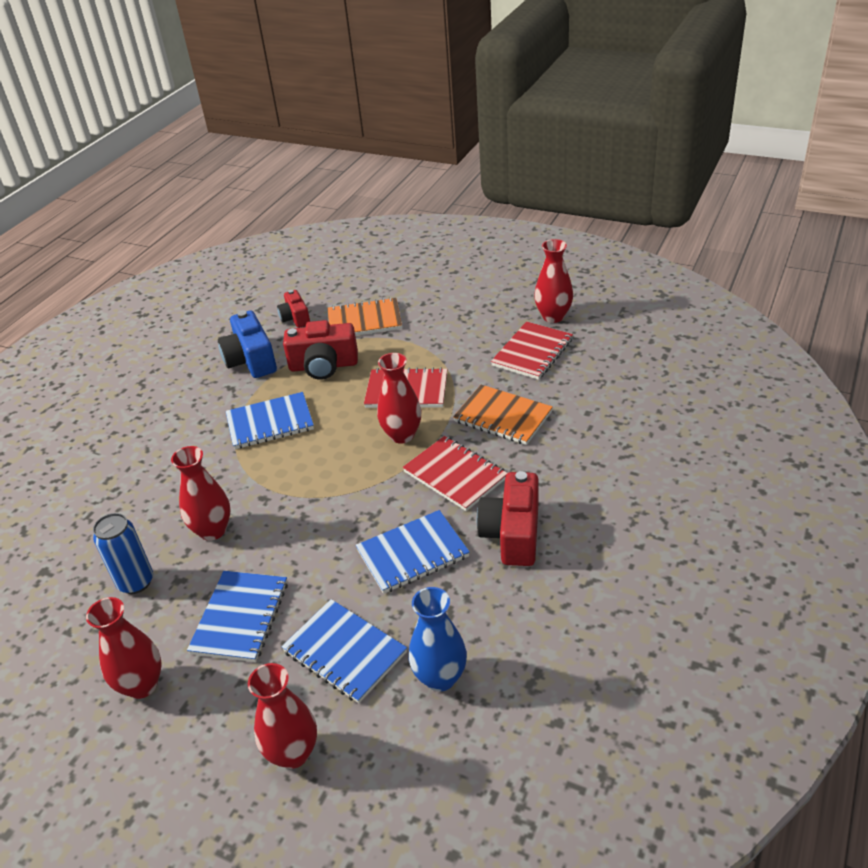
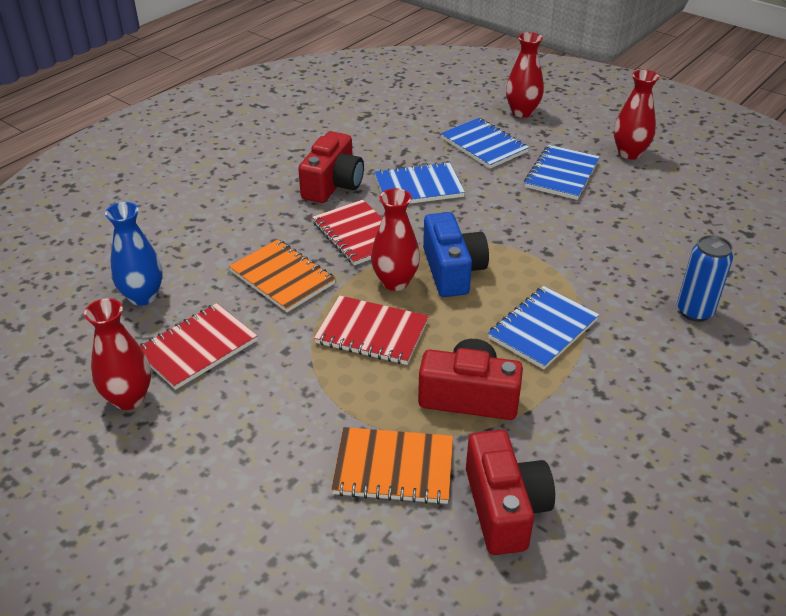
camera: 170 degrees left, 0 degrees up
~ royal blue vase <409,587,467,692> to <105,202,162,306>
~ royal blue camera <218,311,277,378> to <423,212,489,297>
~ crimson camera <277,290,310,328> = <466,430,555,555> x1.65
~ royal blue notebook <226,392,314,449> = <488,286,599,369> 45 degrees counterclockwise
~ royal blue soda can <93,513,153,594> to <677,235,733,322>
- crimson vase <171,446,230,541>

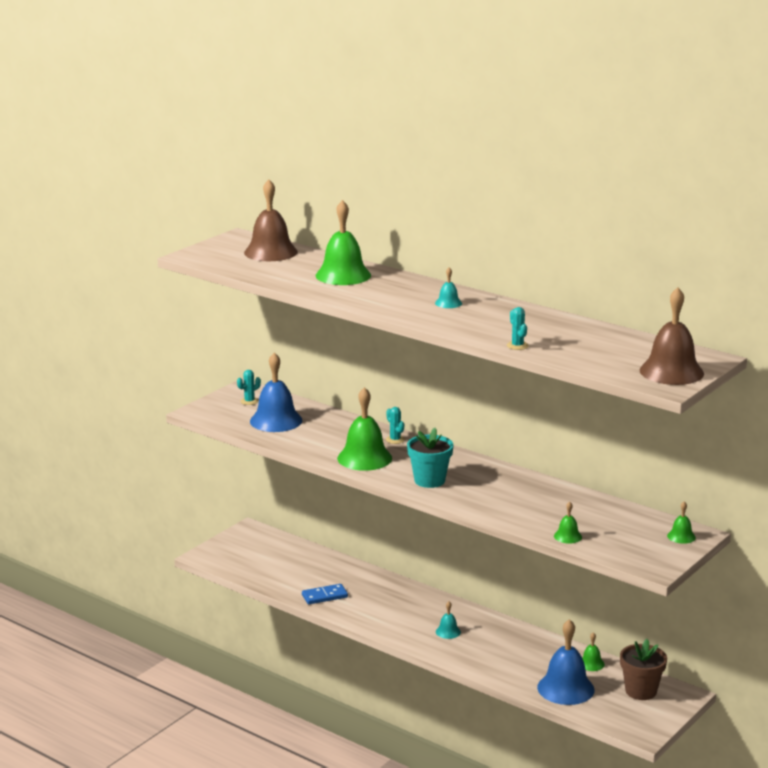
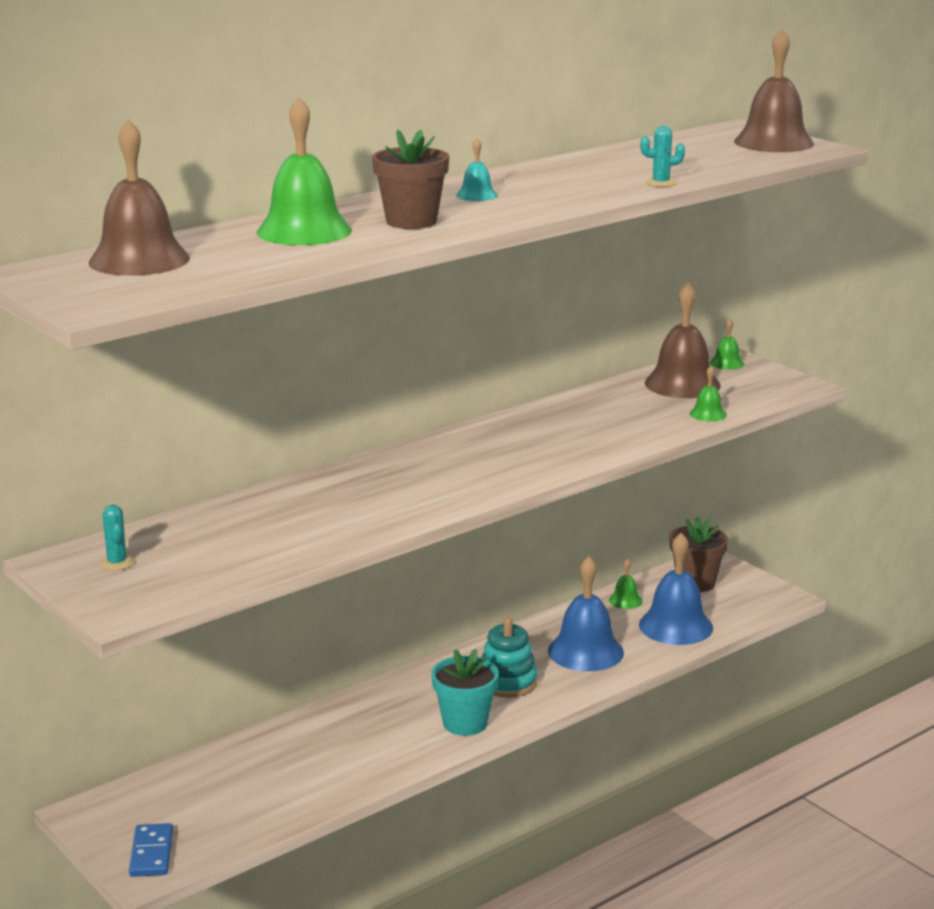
camera: 75 degrees left, 0 degrees up
~ royal blue domino piece <302,584,348,604> to <129,823,173,877>
+ dark brown plant pot <372,129,449,229>
~ teal plant pot <407,428,453,488> to <431,649,499,736>
~ teal school bell <436,601,461,639> to teal ring stacker <481,617,537,698>
~ royal blue school bell <250,352,302,432> to <548,556,624,671>
+ dark brown school bell <645,282,721,398>
- leaf-green school bell <337,387,392,471>
- teal prickly plant <386,407,405,444>

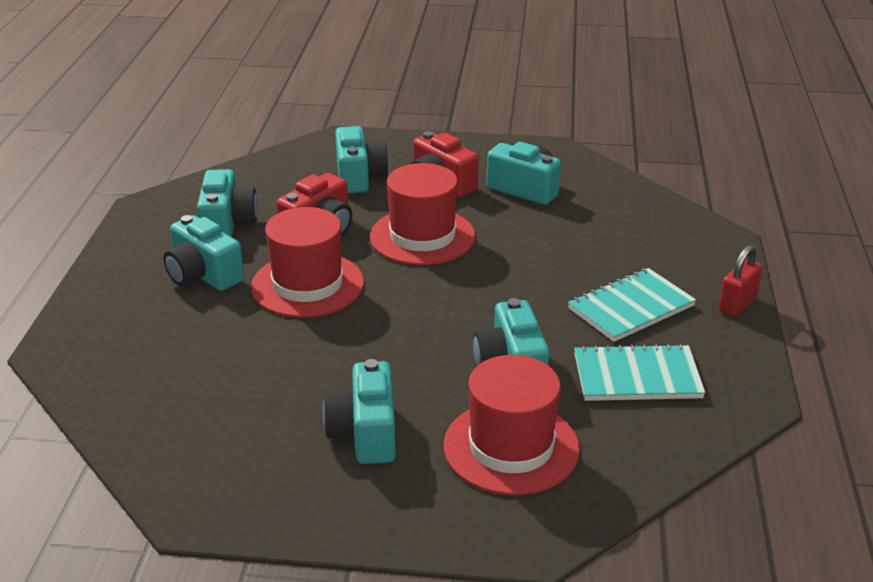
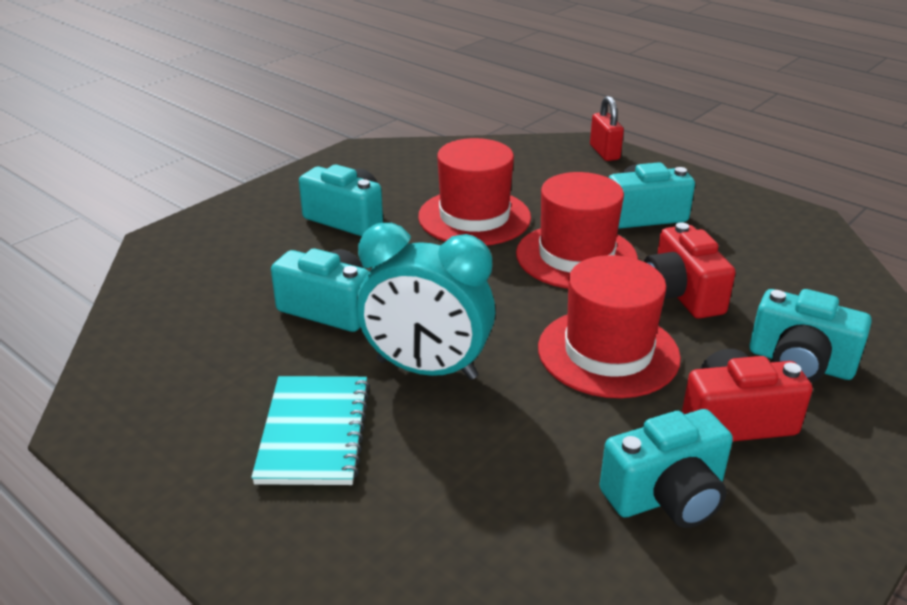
camera: 125 degrees right, 0 degrees up
+ teal bedside clock <357,223,495,380>
~ crimson hat <443,355,580,495> to <418,138,531,246>
~ crimson padlock <718,245,763,317> to <590,96,624,161>
- teal camera <197,169,258,237>
- teal notebook <574,344,705,401>

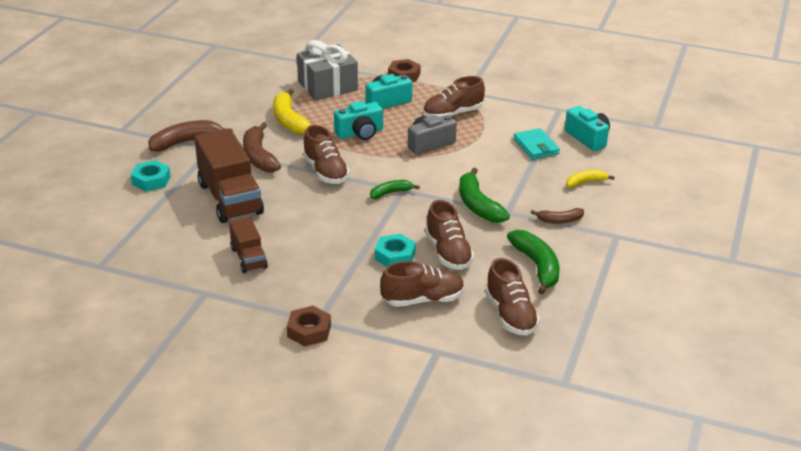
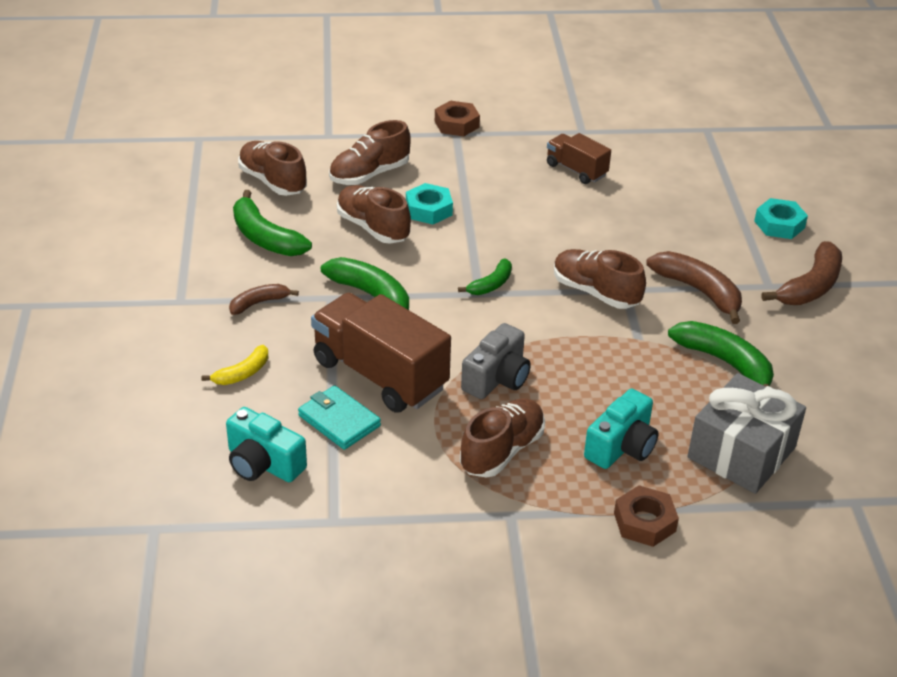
camera: 155 degrees right, 5 degrees up
~ dark brown lorry <194,128,264,223> to <311,293,451,413>
~ yellow toy banana <273,89,311,134> to leaf-green toy banana <668,321,774,387>
- teal camera <334,101,383,140>

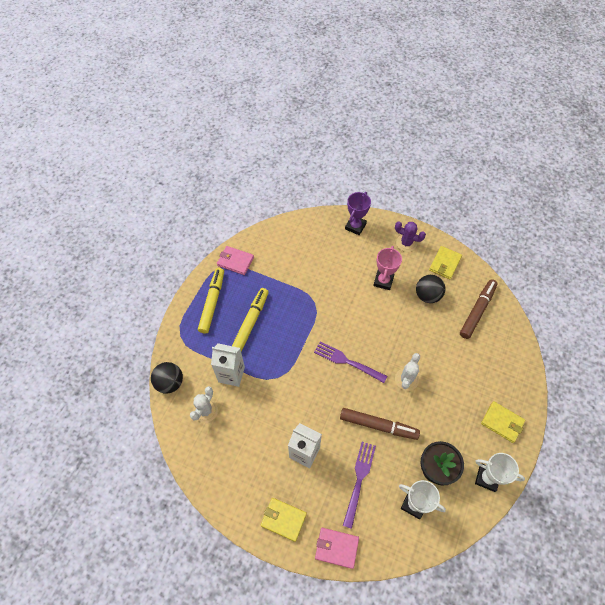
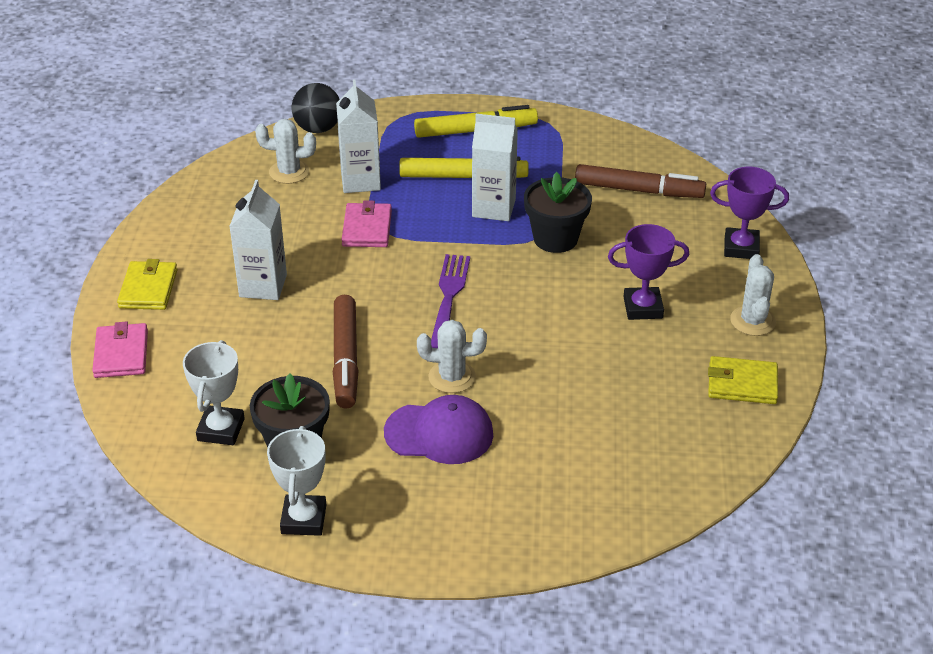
camera: 70 degrees right, 20 degrees down
~ rosy card wallet <217,246,254,275> to <341,200,392,247>
+ violet peaked cap <384,395,493,464>
+ snow-white juice carton <472,114,518,221>
+ ebony plant pot <524,172,592,253>
~ dark brown marker <460,279,498,339> to <575,164,706,198>
~ rosy prize cup <373,246,402,290> to violet prize cup <608,224,689,320>
~ violet prickly plant <395,221,426,252> to snow-white prickly plant <730,254,776,336>
- violet fork <343,442,376,529>
- ebony sphere <416,275,445,303>
- yellow card wallet <481,401,525,443>

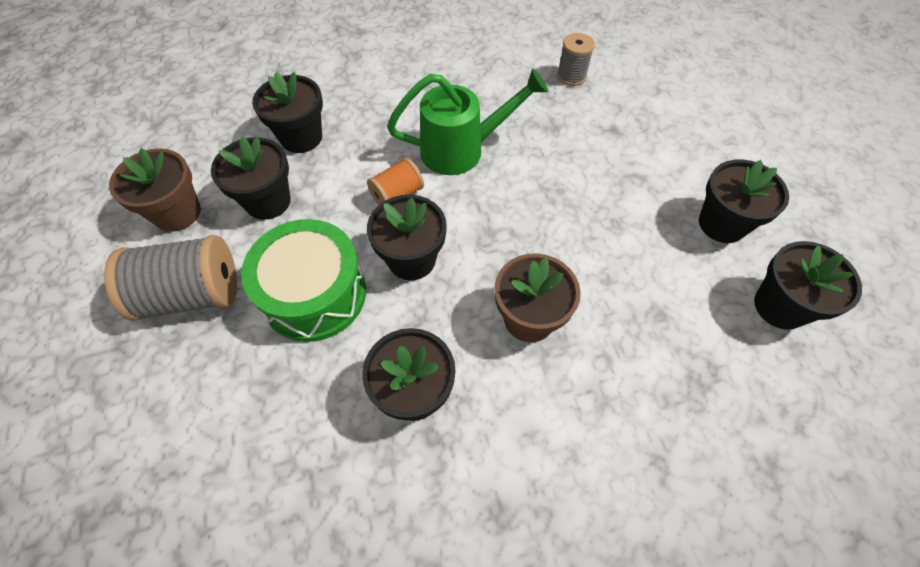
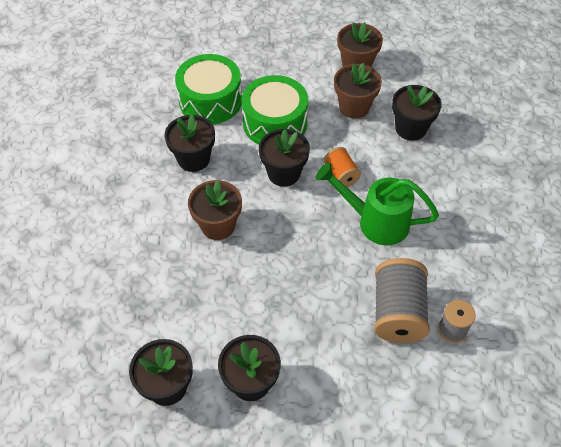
camera: 105 degrees right, 5 degrees down
+ leaf-green snare drum <175,54,242,124>
~ leaf-green sprinkling can <387,68,549,175> = <316,163,439,245> 105 degrees clockwise
~ ebony plant pot <211,136,291,220> to dark brown plant pot <334,63,382,118>
~ grey reel of thread <104,235,237,321> to <374,258,430,343>

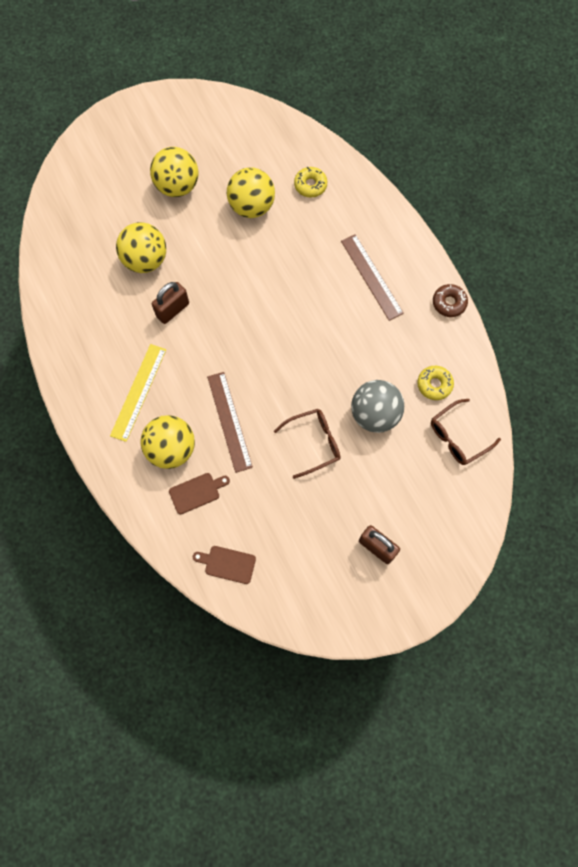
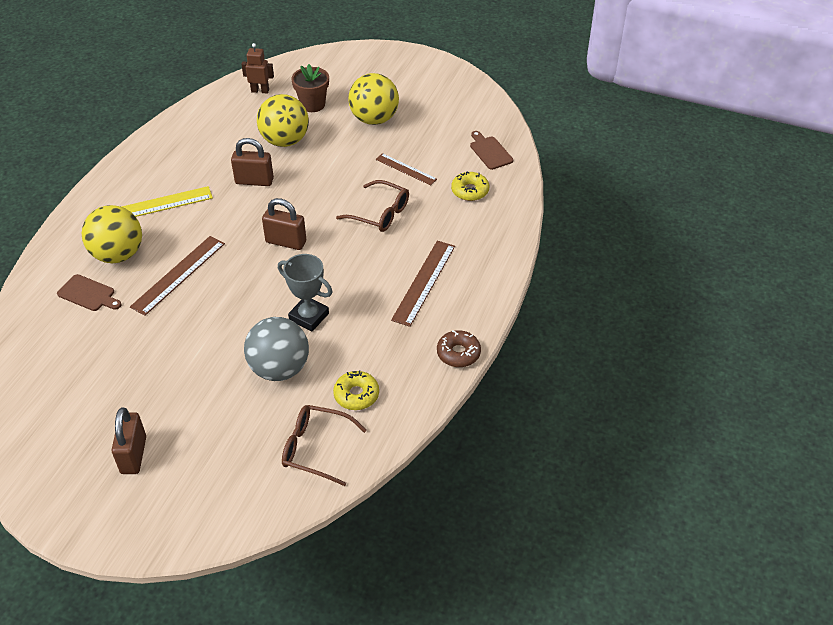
camera: 50 degrees right, 25 degrees down
+ dark brown robot figure <241,43,274,94>
+ dark brown padlock <262,198,306,250>
+ grey prize cup <278,254,332,331>
+ dark brown plant pot <292,64,329,112>
~ dark brown spectacles <274,409,341,479> to <336,180,409,232>
~ yellow sphere <227,167,275,218> to dark brown ruler <375,153,437,186>
~ dark brown bread board <193,546,256,584> to <470,131,513,170>

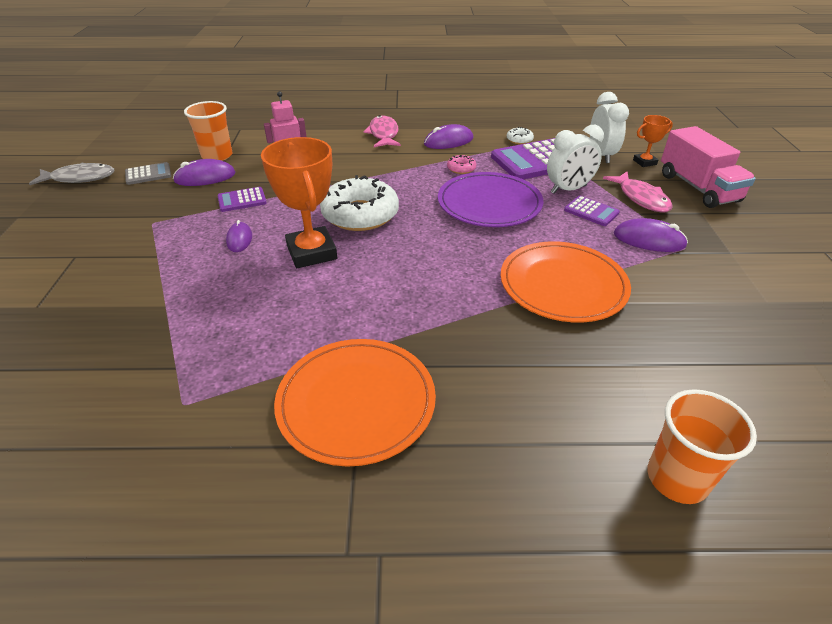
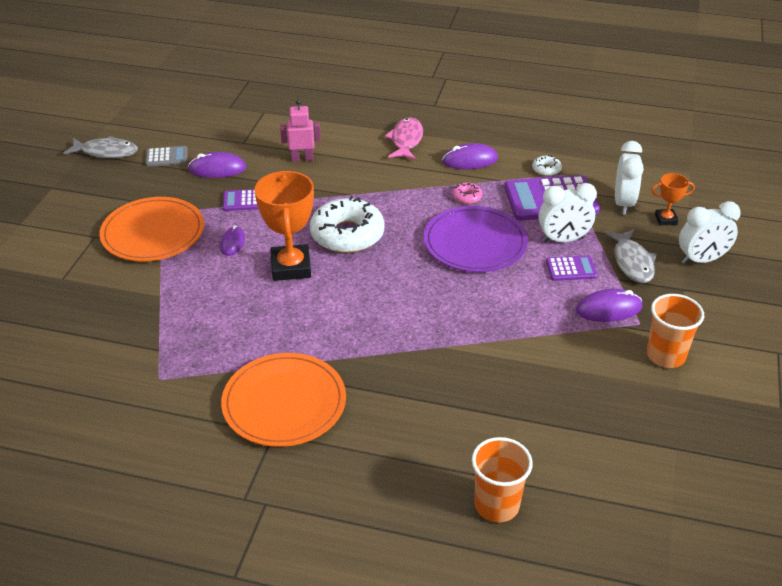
camera: 15 degrees right, 0 degrees up
~ orange dinner plate <500,241,631,323> to <99,197,204,261>
~ violet calculator <564,196,620,226> = <546,255,598,281> 60 degrees counterclockwise
~ violet PC mouse <614,218,688,252> = <576,289,642,322> 45 degrees counterclockwise
~ rosy toy fish <603,172,673,213> to grey toy fish <604,229,657,283>
~ orange beaker <184,101,232,161> to <647,294,704,368>
~ rosy lorry <661,126,756,208> to snow-white bedside clock <679,201,741,264>

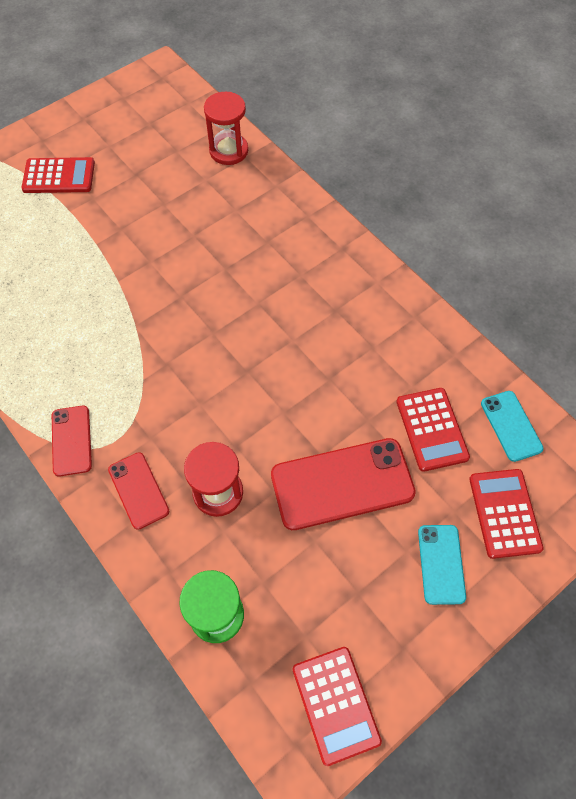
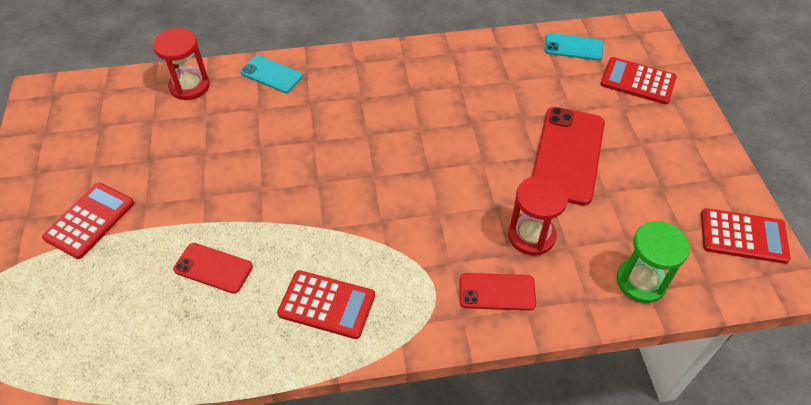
camera: 60 degrees left, 10 degrees down
~ crimson mobile phone <52,406,92,477> to <173,243,253,294>
~ teal mobile phone <418,525,466,605> to <241,55,303,93>
~ crimson calculator <396,388,470,472> to <277,270,375,339>

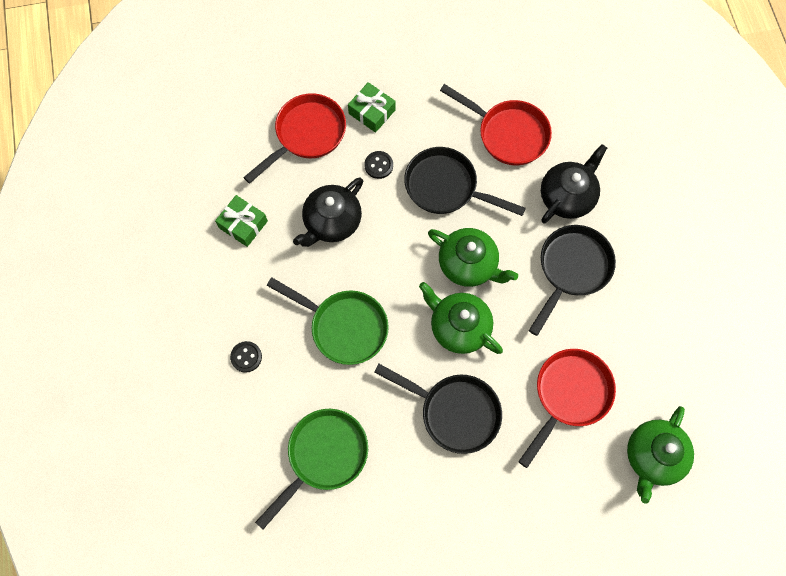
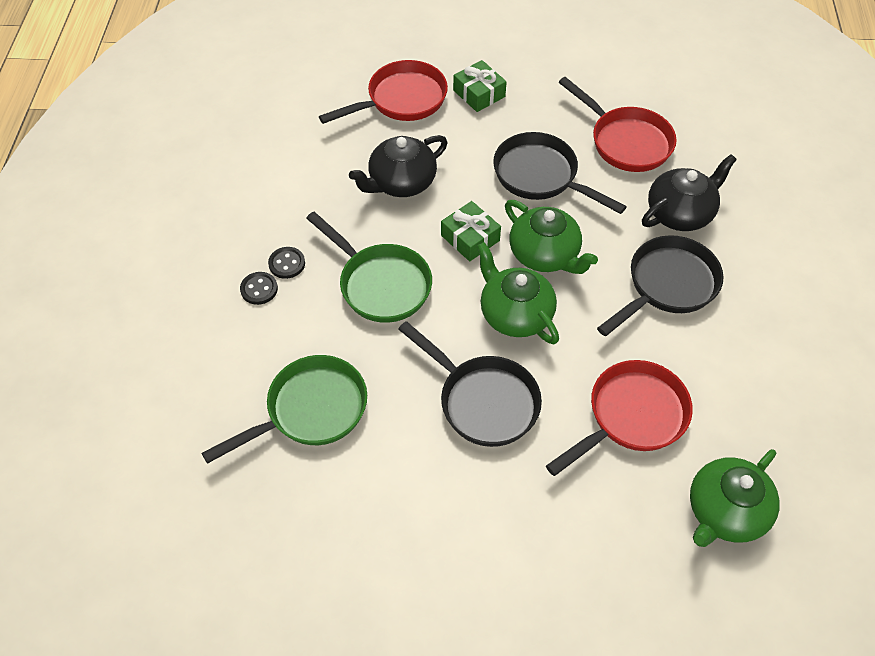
camera: 15 degrees right, 15 degrees down
~ ebony shirt button <364,151,393,179> to <268,247,305,279>
~ leaf-green present <215,195,268,247> to <441,201,501,261>

